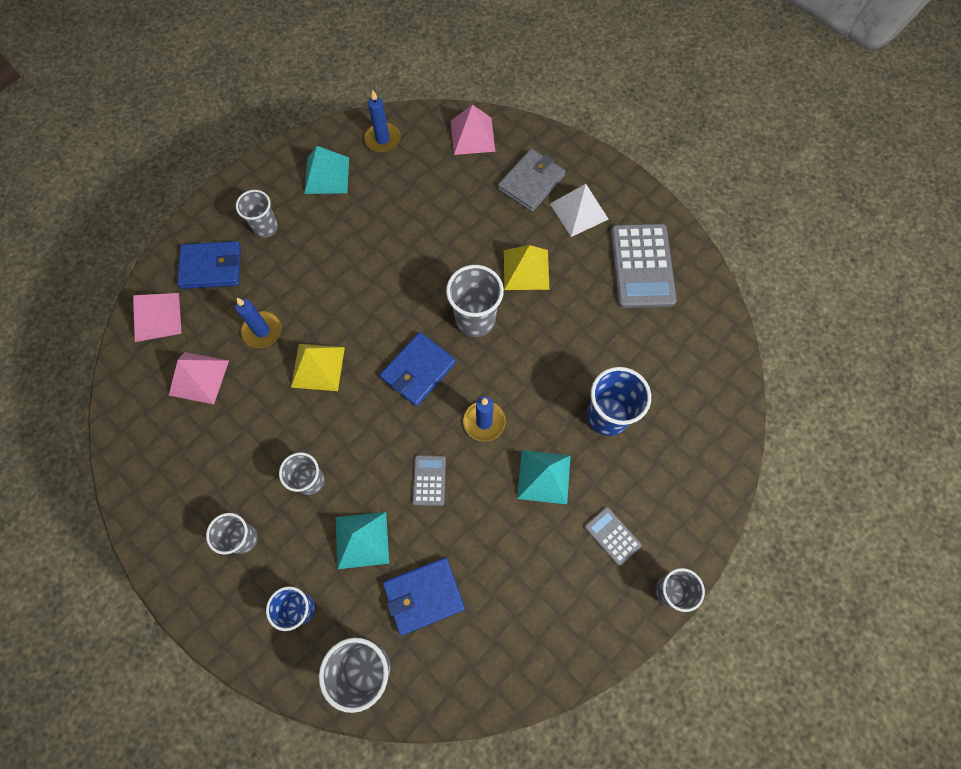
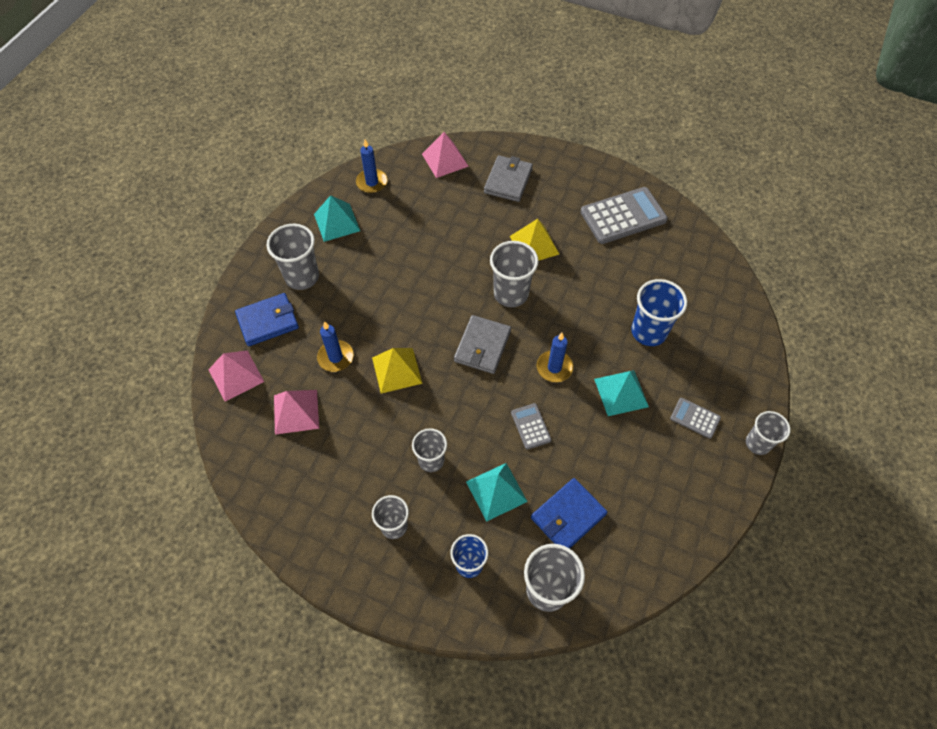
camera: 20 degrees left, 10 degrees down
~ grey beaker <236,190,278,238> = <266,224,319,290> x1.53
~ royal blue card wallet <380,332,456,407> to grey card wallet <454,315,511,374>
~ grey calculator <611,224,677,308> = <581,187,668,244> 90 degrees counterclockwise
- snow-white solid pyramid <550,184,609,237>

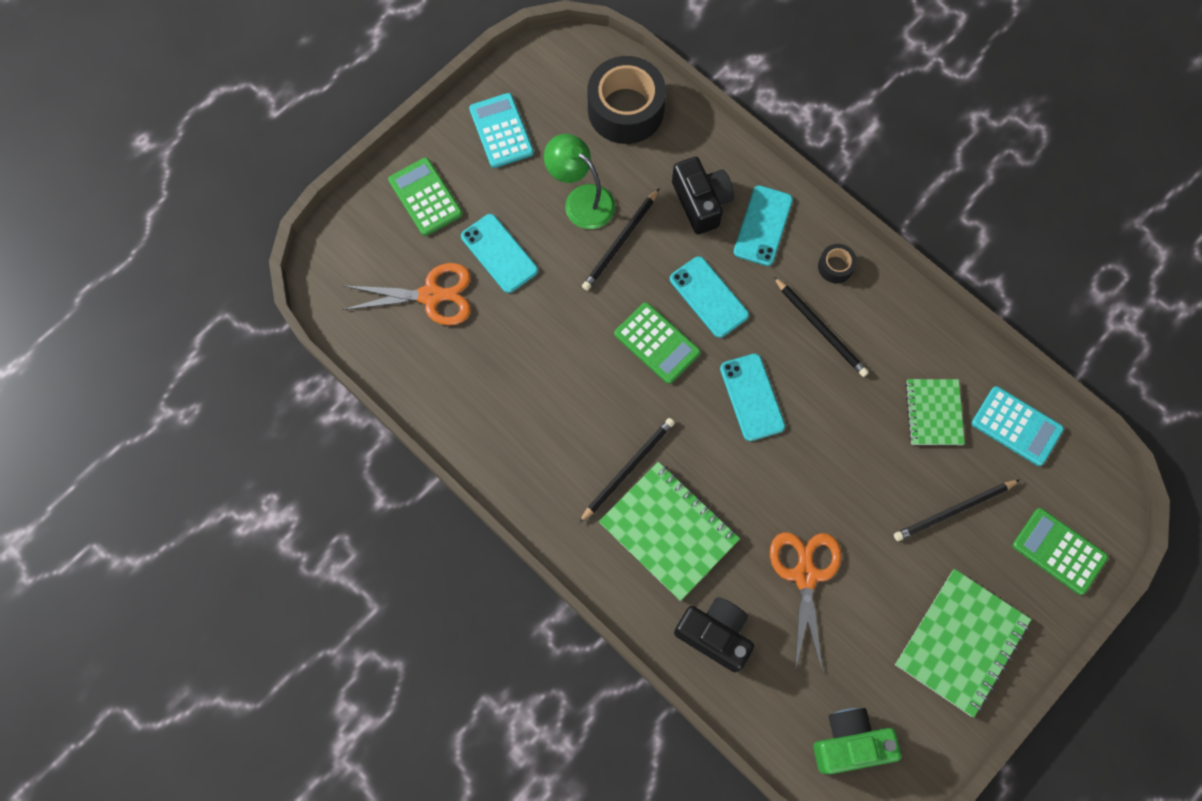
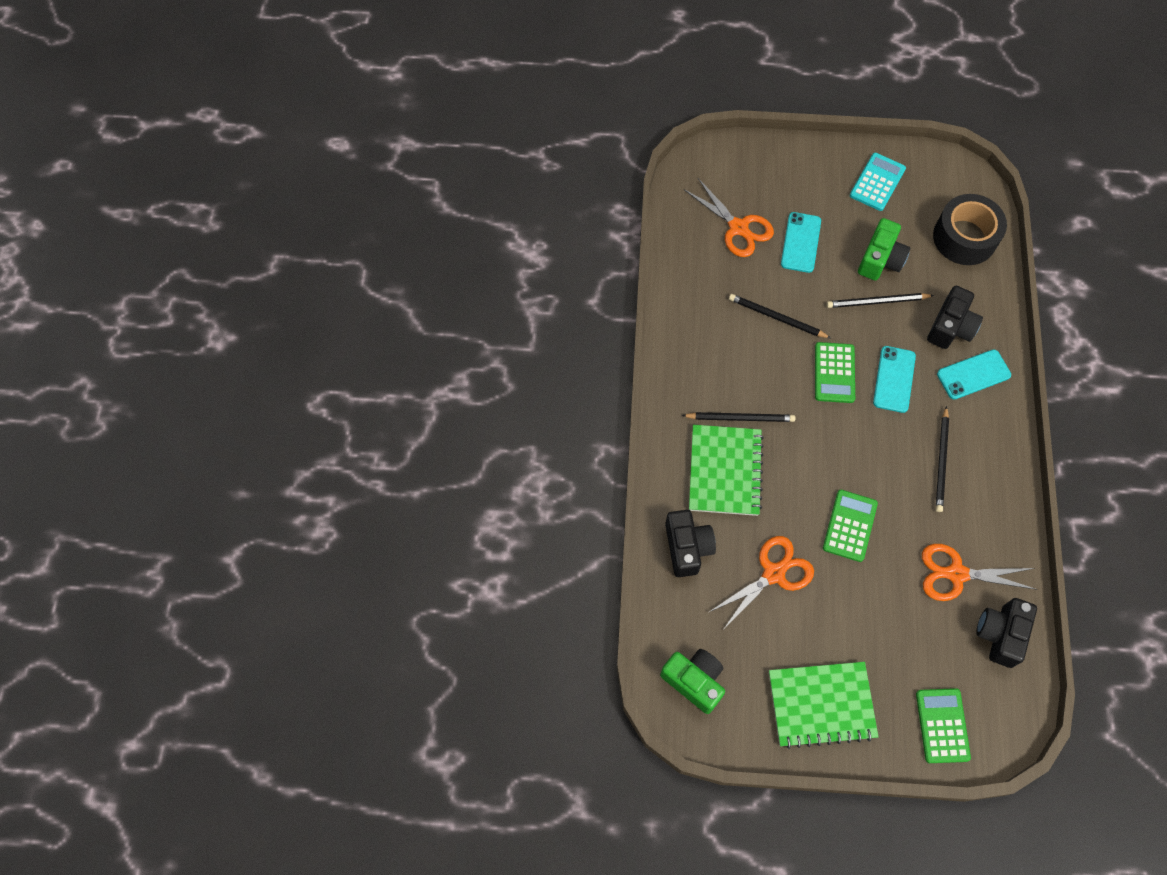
camera: 50 degrees right, 5 degrees down
~ ebony lead pencil <894,480,1020,541> to <729,294,831,338>
~ leaf-green calculator <388,158,463,236> to <823,490,878,562>
~ leaf-green reading lamp <544,134,615,229> to leaf-green camera <858,218,910,281>
~ leaf-green notebook <905,379,965,445> to orange scissors <922,544,1037,601>
~ teal calculator <972,386,1064,466> to ebony camera <976,598,1037,668>
- teal mobile phone <720,354,785,441>
- ebony tape <818,244,857,283>

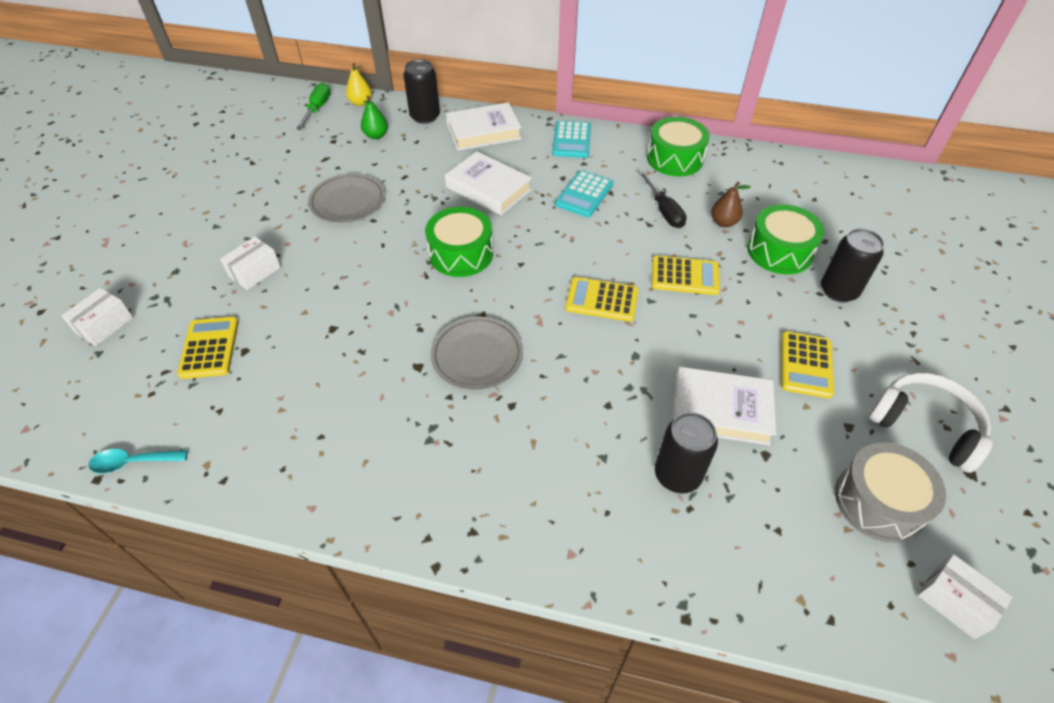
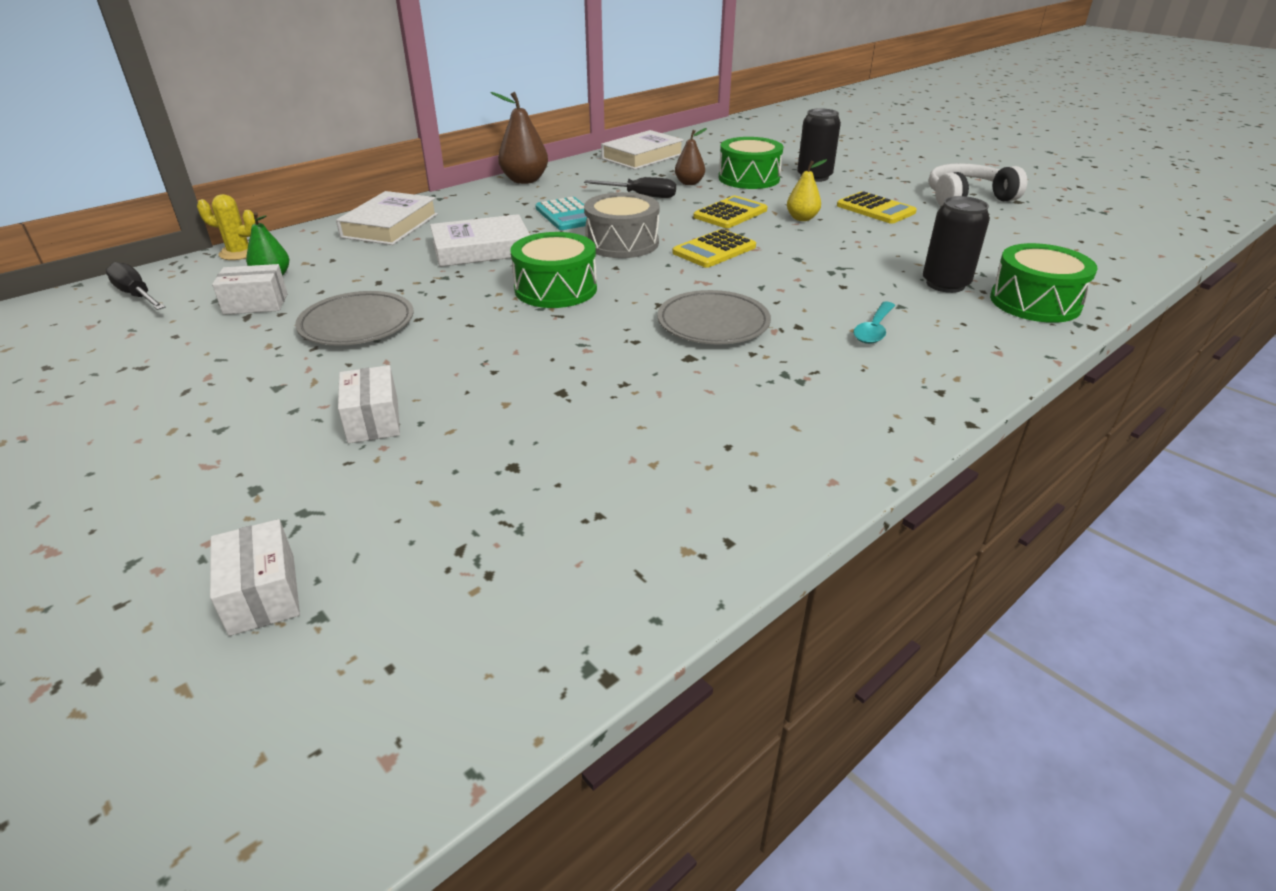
camera: 55 degrees left, 15 degrees down
~ leaf-green screwdriver <296,83,330,130> to ebony screwdriver <106,262,165,310>
+ yellow prickly plant <197,194,255,260>
~ snow-white package <917,554,1013,639> to <212,264,288,315>
+ dark brown toy pear <490,92,548,184>
~ grey snare drum <835,442,946,543> to <584,192,660,258>
~ snow-white hardback <673,367,776,445> to <601,130,684,170>
~ yellow toy pear <346,63,372,106> to <787,159,827,221>
~ teal spoon <88,449,188,473> to <853,302,895,344>
~ leaf-green snare drum <647,117,710,176> to <990,243,1098,323>
- yellow calculator <177,317,239,379>
- ebony soda can <403,59,440,124>
- teal calculator <552,121,591,158>

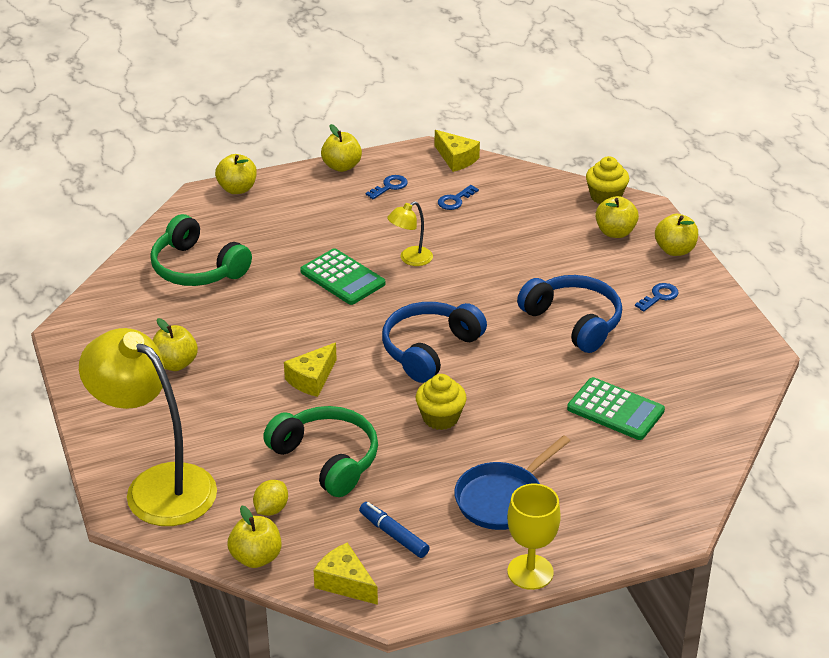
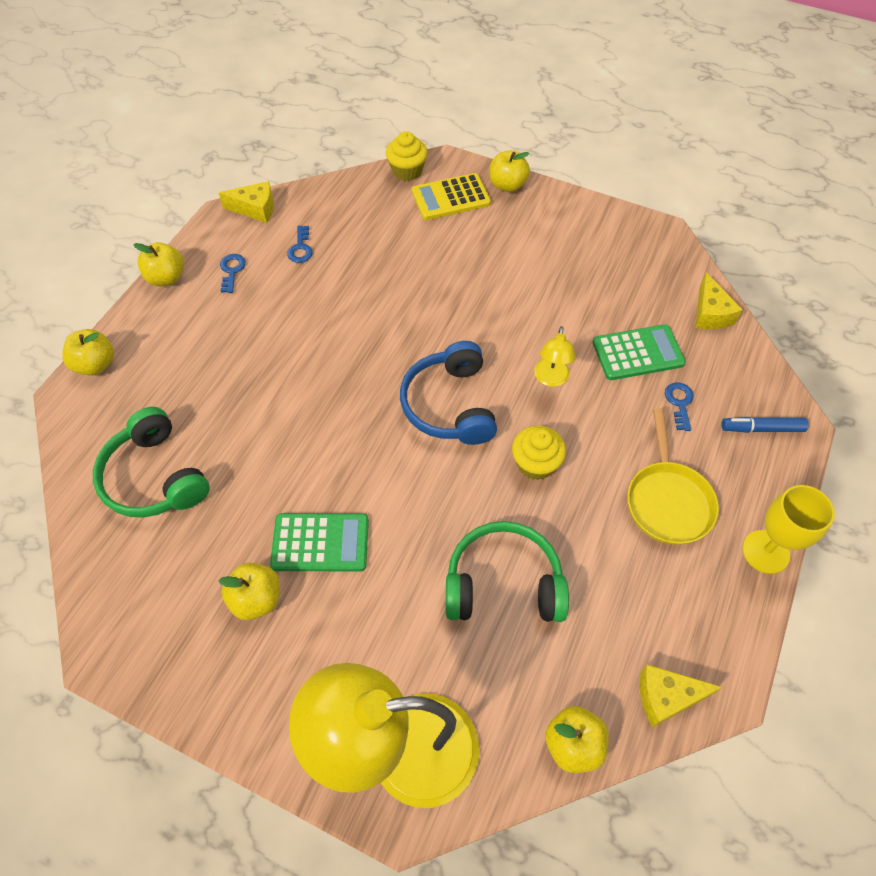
camera: 45 degrees left, 20 degrees up
~ leaf-green over-ear headphones <150,214,252,286> = <93,407,210,518> 60 degrees clockwise
~ leaf-green calculator <300,248,386,305> to <270,513,369,571>
~ yellow toy apple <595,196,639,238> to yellow calculator <412,173,491,220>
~ yellow reading lamp <387,201,433,266> to <534,326,576,387>
~ royal blue pan <454,435,570,530> to yellow pan <627,408,719,545>
~ royal blue key <635,283,679,311> to <665,382,694,431>
~ yellow cheese <284,343,337,397> to <695,272,743,329>
~ royal blue marker <359,502,430,558> to <721,417,809,433>
- yellow citrus fruit <253,480,288,516>
- royal blue over-ear headphones <517,275,622,353>

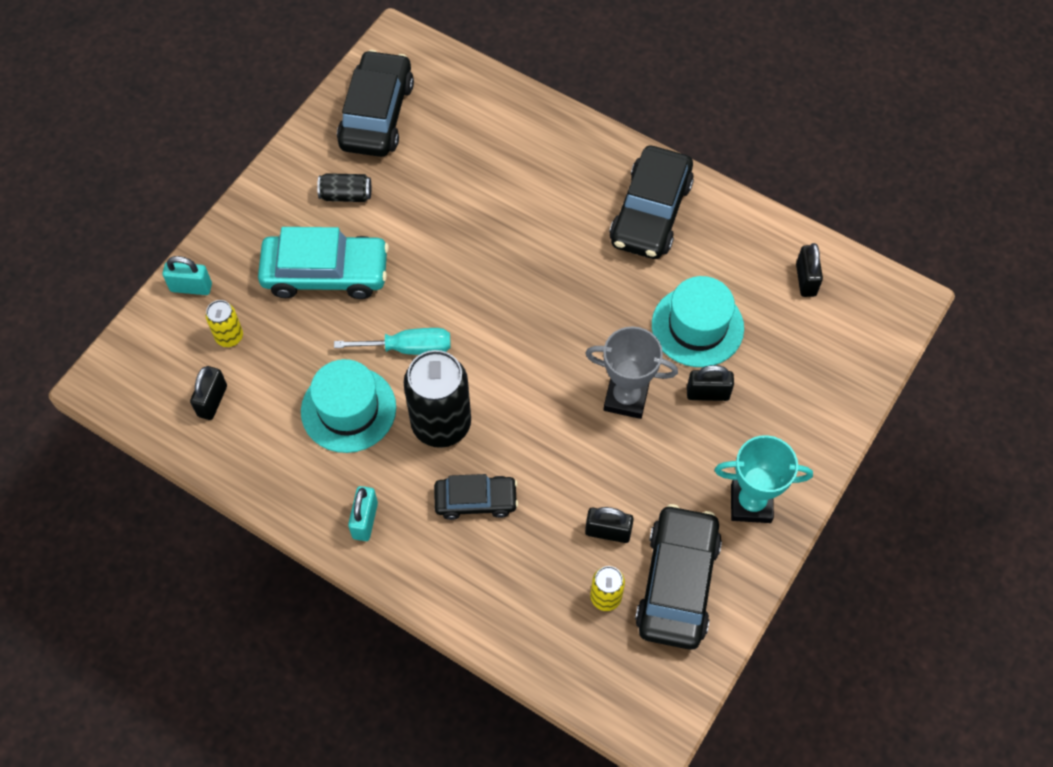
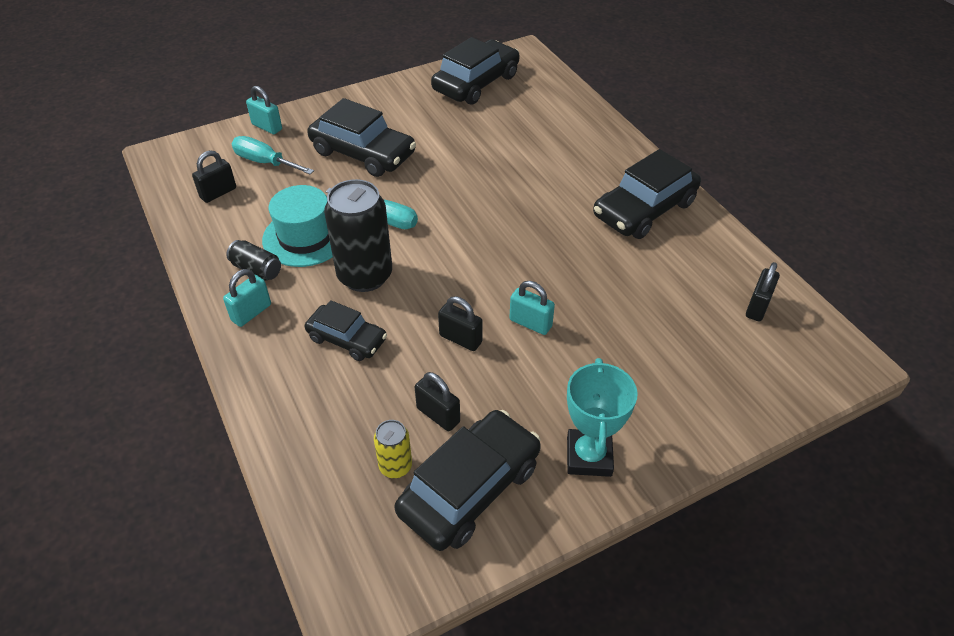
camera: 30 degrees right, 15 degrees down
~ ebony soda can <317,173,371,202> to <226,240,281,281>
~ yellow soda can <206,300,243,347> to teal screwdriver <231,136,314,175>
~ teal automobile <258,227,389,299> to ebony automobile <307,98,416,177>
~ ebony padlock <687,365,734,401> to <438,296,483,351>
~ grey prize cup <585,326,678,419> to teal padlock <509,281,555,335>
~ teal prize cup <714,435,813,523> = <567,358,638,477> 60 degrees clockwise
- teal hat <652,276,744,367>

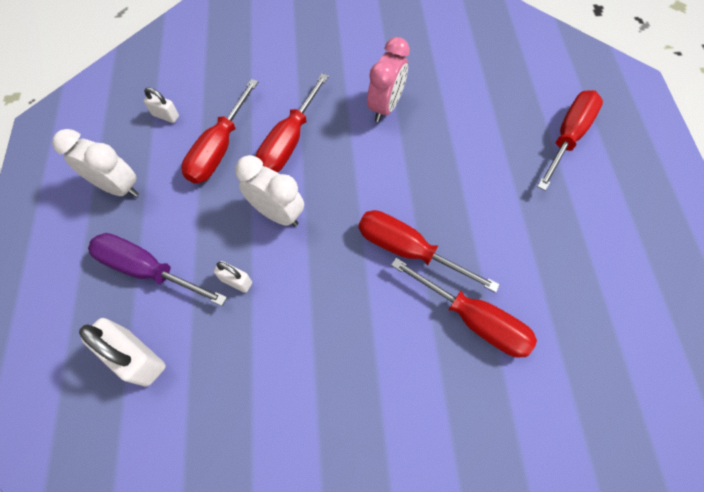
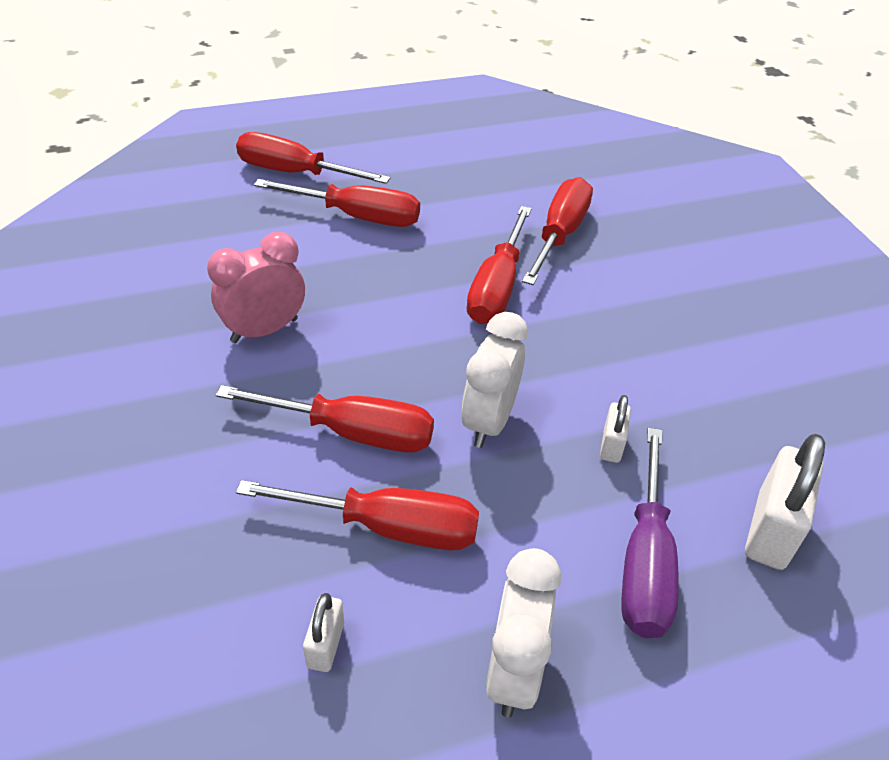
camera: 105 degrees left, 20 degrees down
~ rosy bedside clock <367,37,410,122> = <207,232,305,343> 45 degrees counterclockwise
+ crimson screwdriver <254,179,420,227>

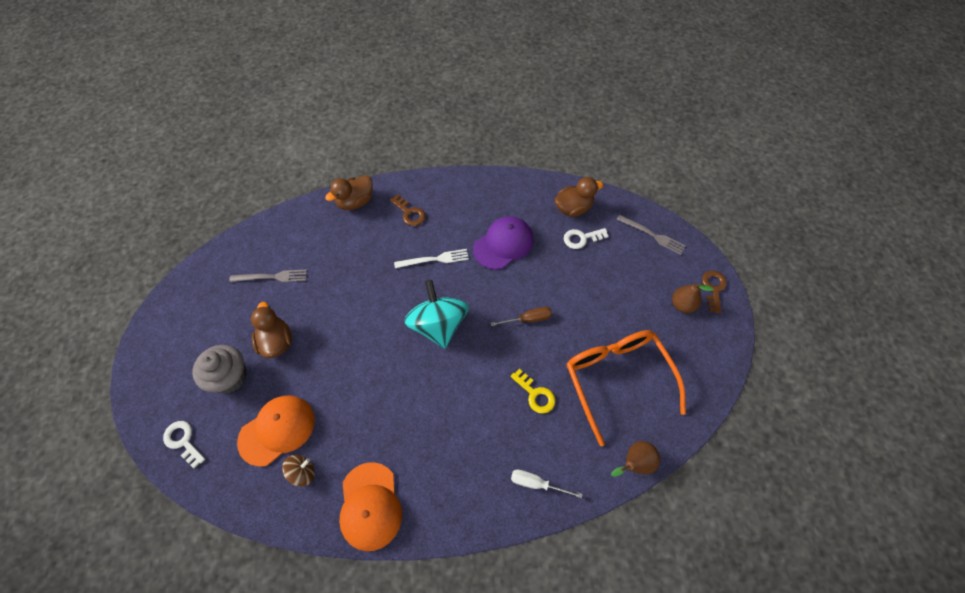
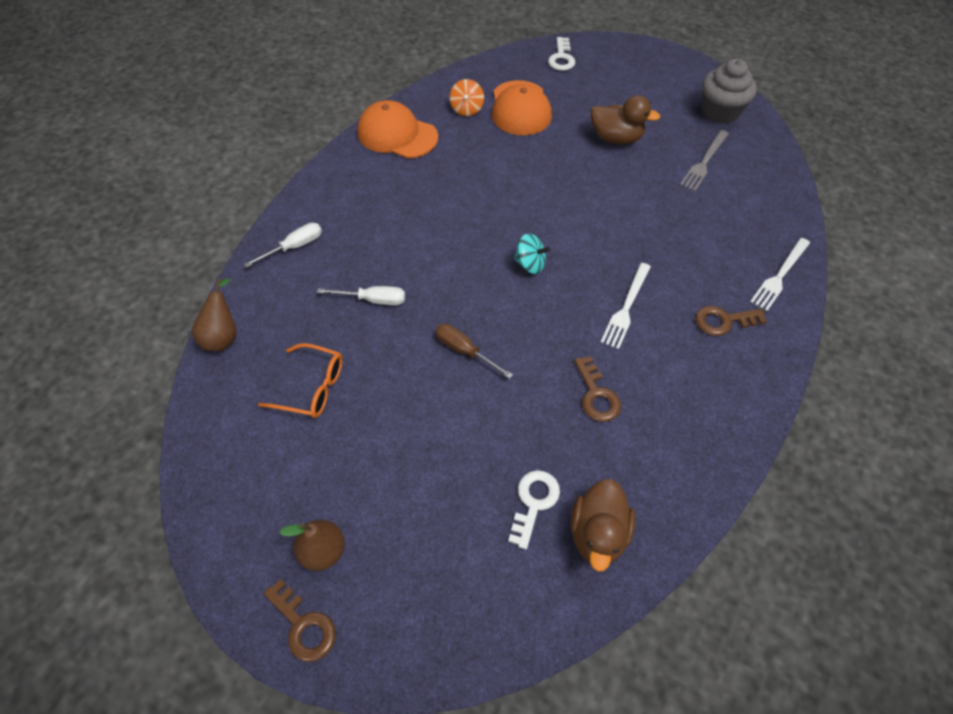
camera: 125 degrees right, 5 degrees down
~ orange spectacles <566,330,686,446> = <258,343,343,418> x0.52
~ yellow key <511,369,556,413> to snow-white screwdriver <317,286,405,305>
~ dark brown screwdriver <491,307,552,326> = <436,324,513,379> 105 degrees clockwise
~ dark brown whirligig <282,455,315,487> to orange whirligig <449,79,484,116>
~ teal whirligig <404,280,469,349> = <514,233,551,274> x0.47
~ snow-white key <163,421,205,468> = <548,37,575,71> 105 degrees clockwise
~ violet peaked cap <473,216,534,270> to dark brown key <574,356,621,422>
~ grey muffin <192,345,247,393> to <702,58,757,124>
~ dark brown duck <325,175,373,210> to snow-white fork <750,238,810,311>
- grey fork <616,215,686,255>

